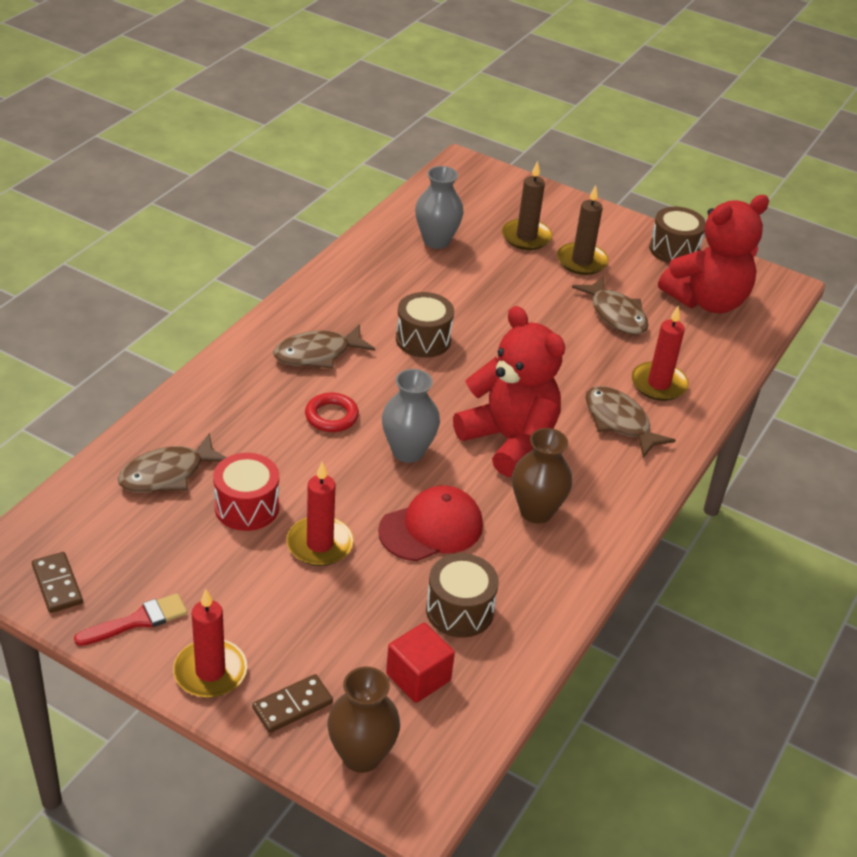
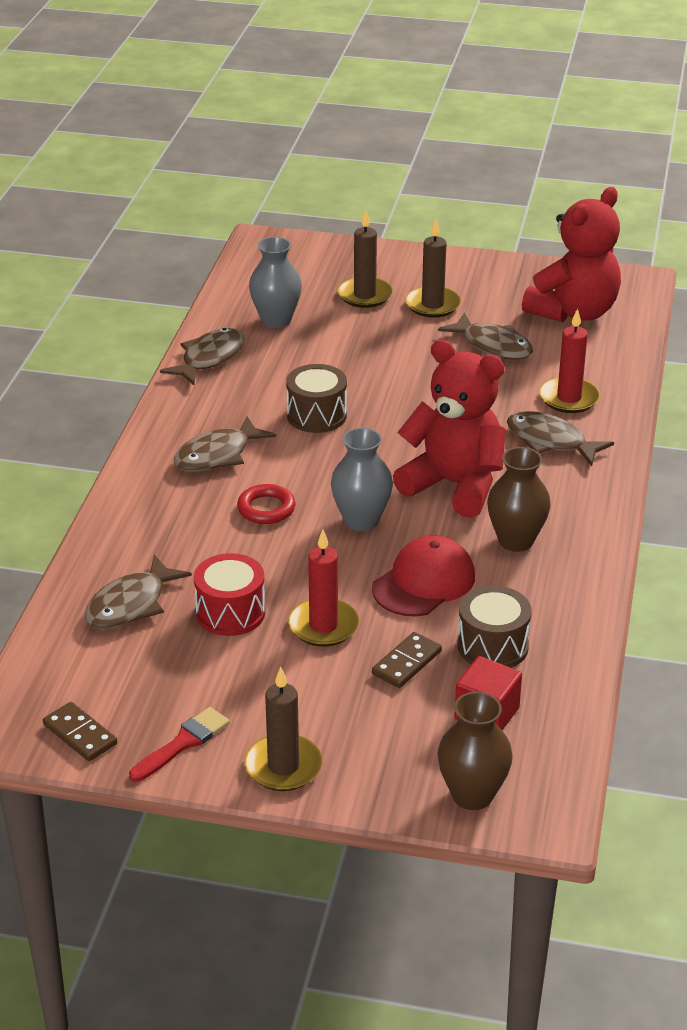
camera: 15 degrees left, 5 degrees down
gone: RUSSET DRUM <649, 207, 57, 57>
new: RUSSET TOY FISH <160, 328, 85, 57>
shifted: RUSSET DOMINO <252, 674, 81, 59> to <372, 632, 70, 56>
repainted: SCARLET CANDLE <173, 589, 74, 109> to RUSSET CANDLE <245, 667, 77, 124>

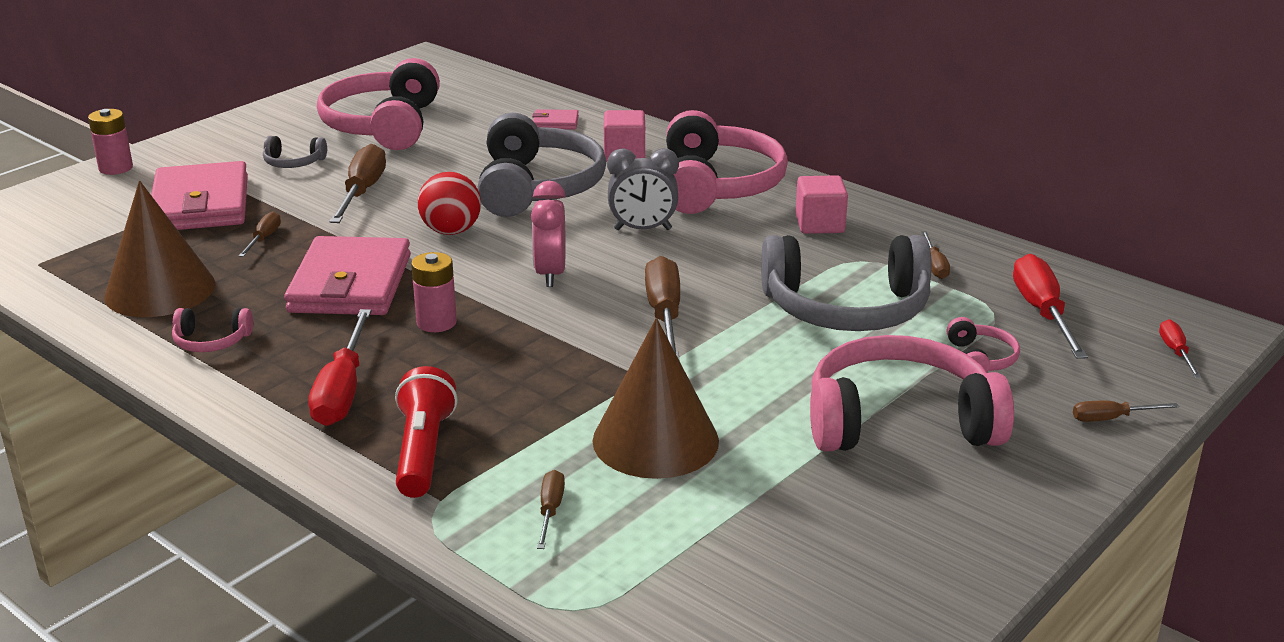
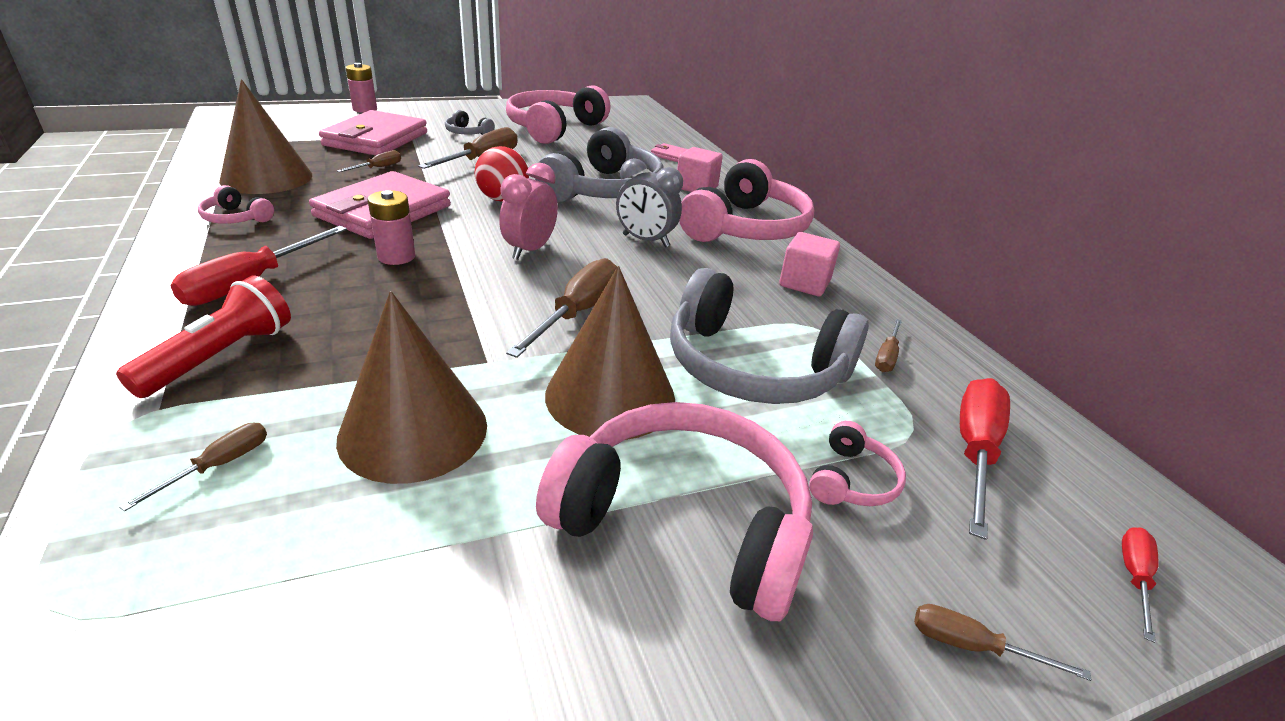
camera: 25 degrees right, 5 degrees up
new: RUSSET SOLID CONE <545, 266, 130, 174>

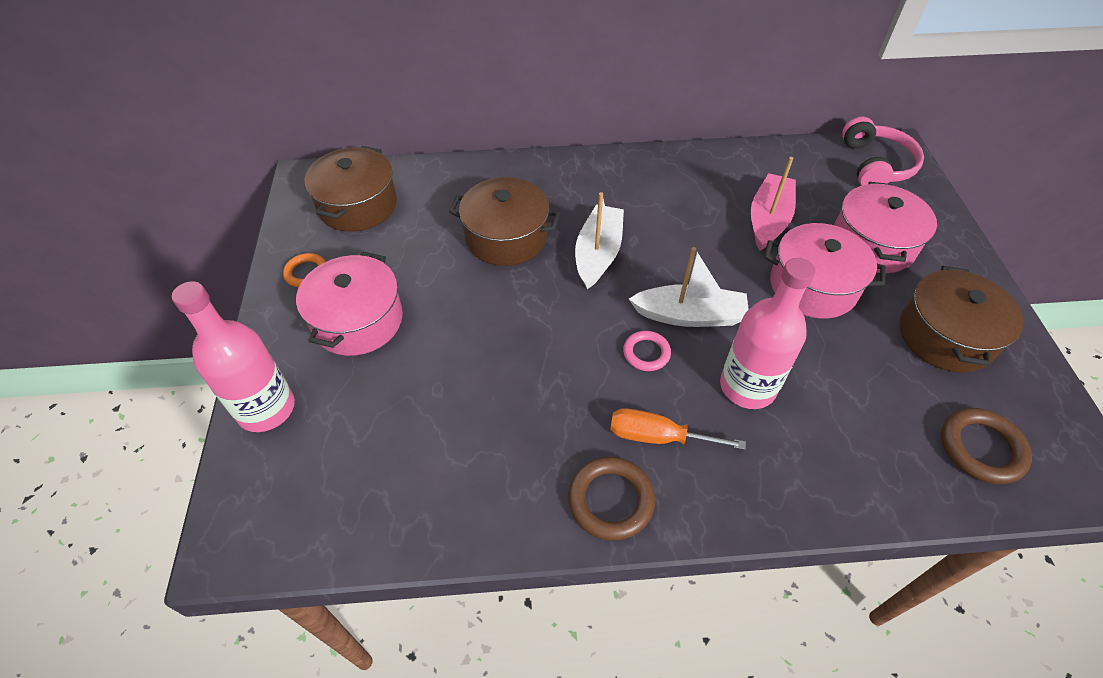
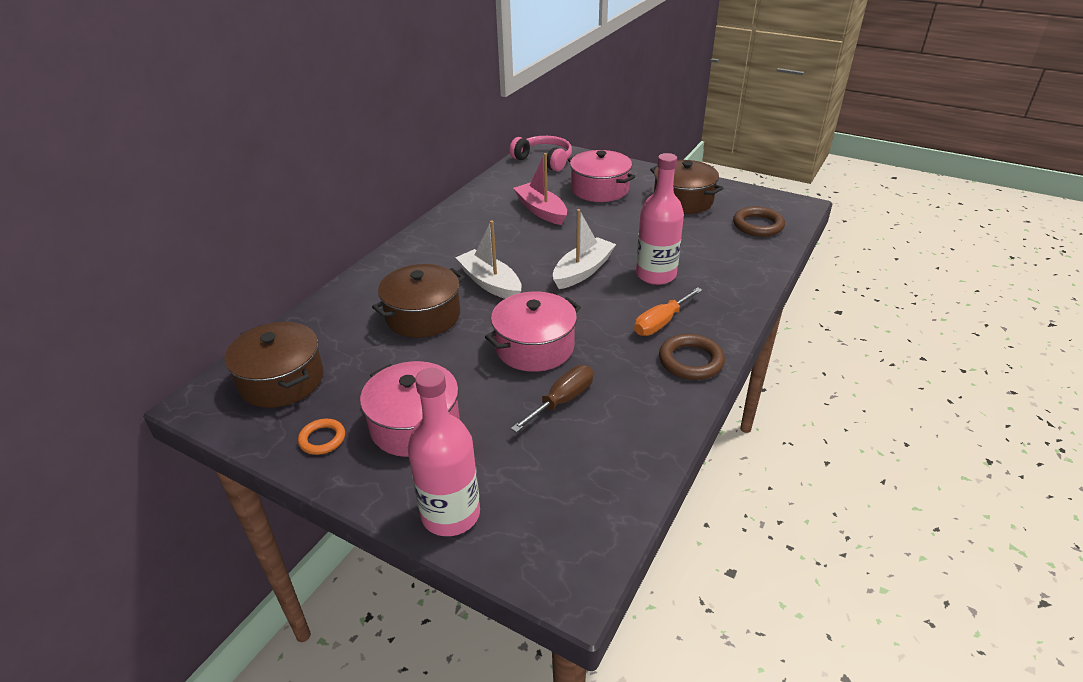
camera: 55 degrees left, 15 degrees down
gone: PINK TORUS <623, 331, 48, 40>
new: RUSSET HAND SCREWDRIVER <511, 365, 82, 68>
shifted: PINK POT <765, 223, 121, 96> to <485, 292, 96, 80>

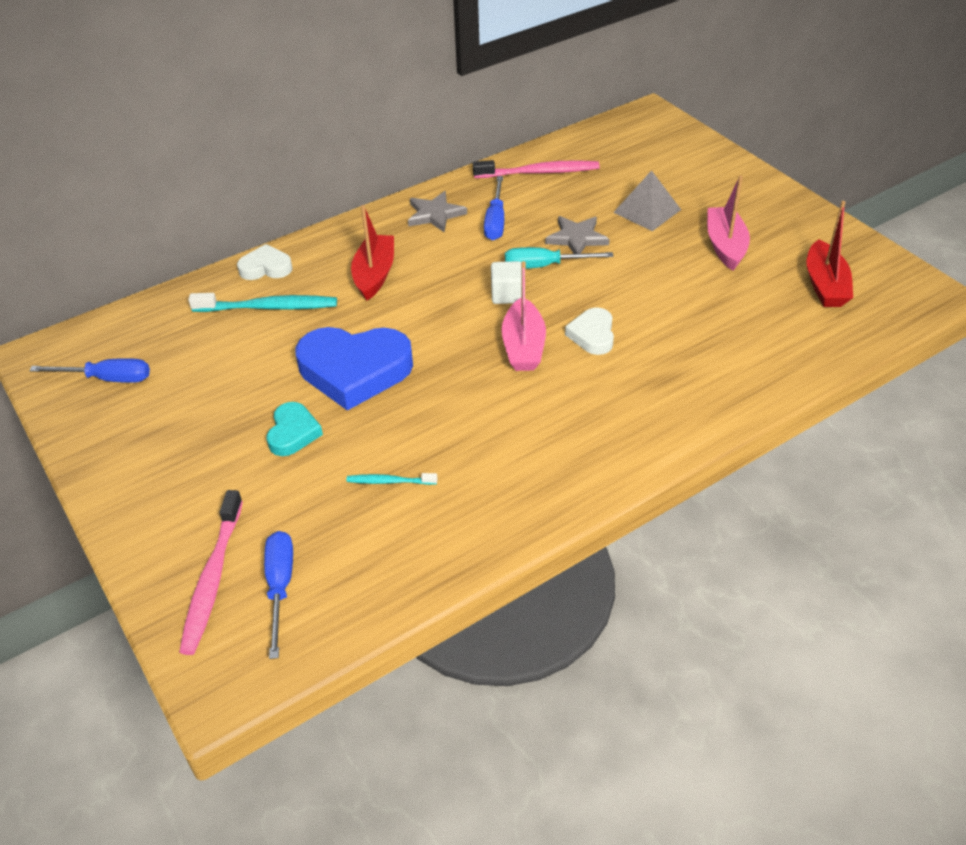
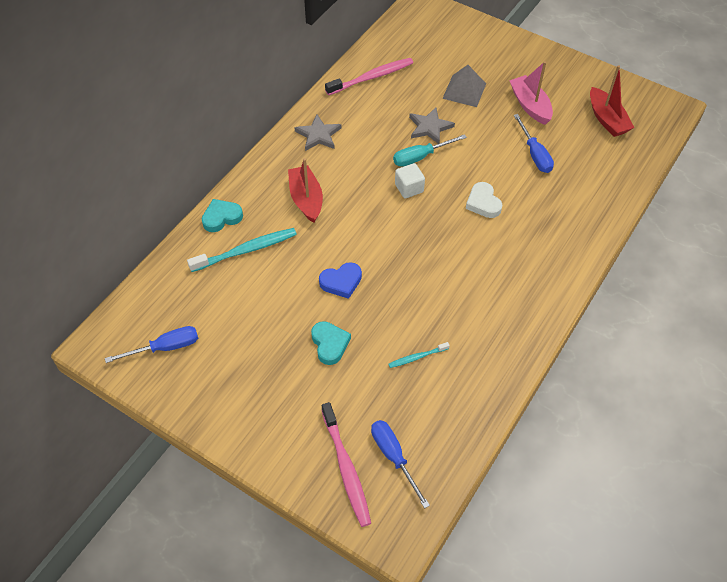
camera: 25 degrees left, 10 degrees up
gone: PINK TOY BOAT <502, 261, 44, 110>
shifted: BLUE HAND SCREWDRIVER <484, 176, 20, 64> to <514, 114, 40, 59>
repainted: WHITE LOVE HEART <237, 244, 56, 36> to AQUA LOVE HEART <202, 199, 41, 33>
scaled: BLUE LOVE HEART <295, 327, 118, 84> = <319, 262, 43, 37> x0.51

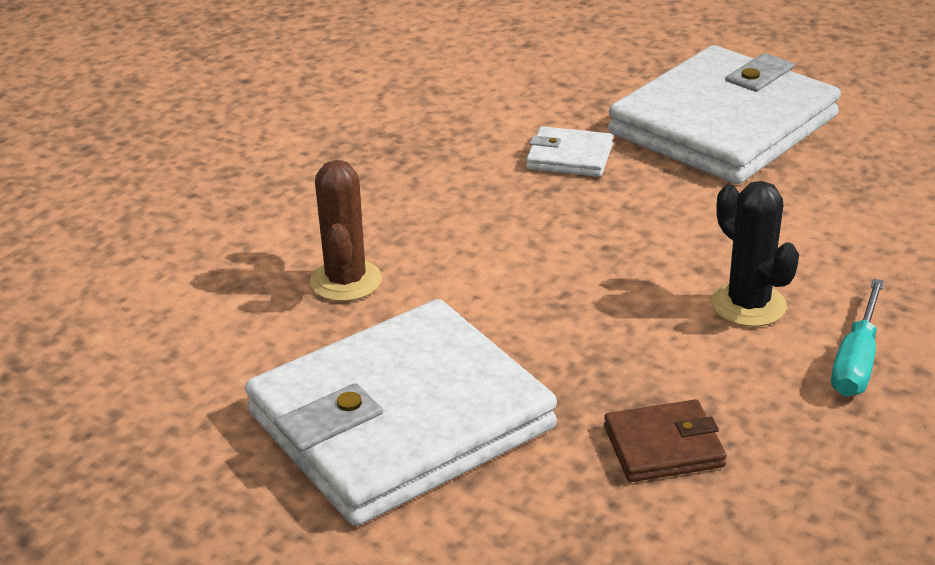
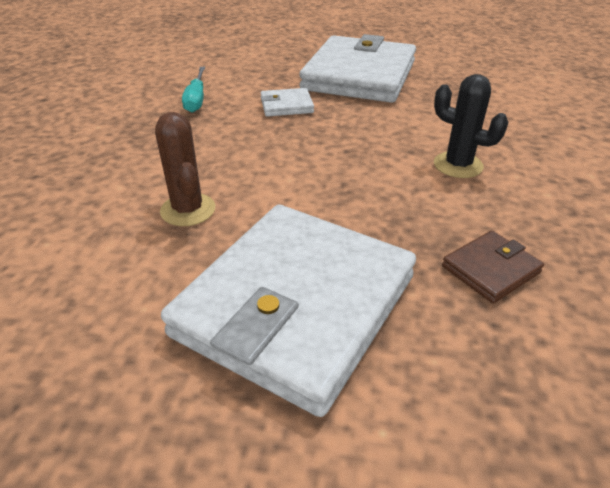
camera: 25 degrees left, 5 degrees up
shifted: AQUA HAND SCREWDRIVER <831, 279, 53, 118> to <182, 67, 23, 46>

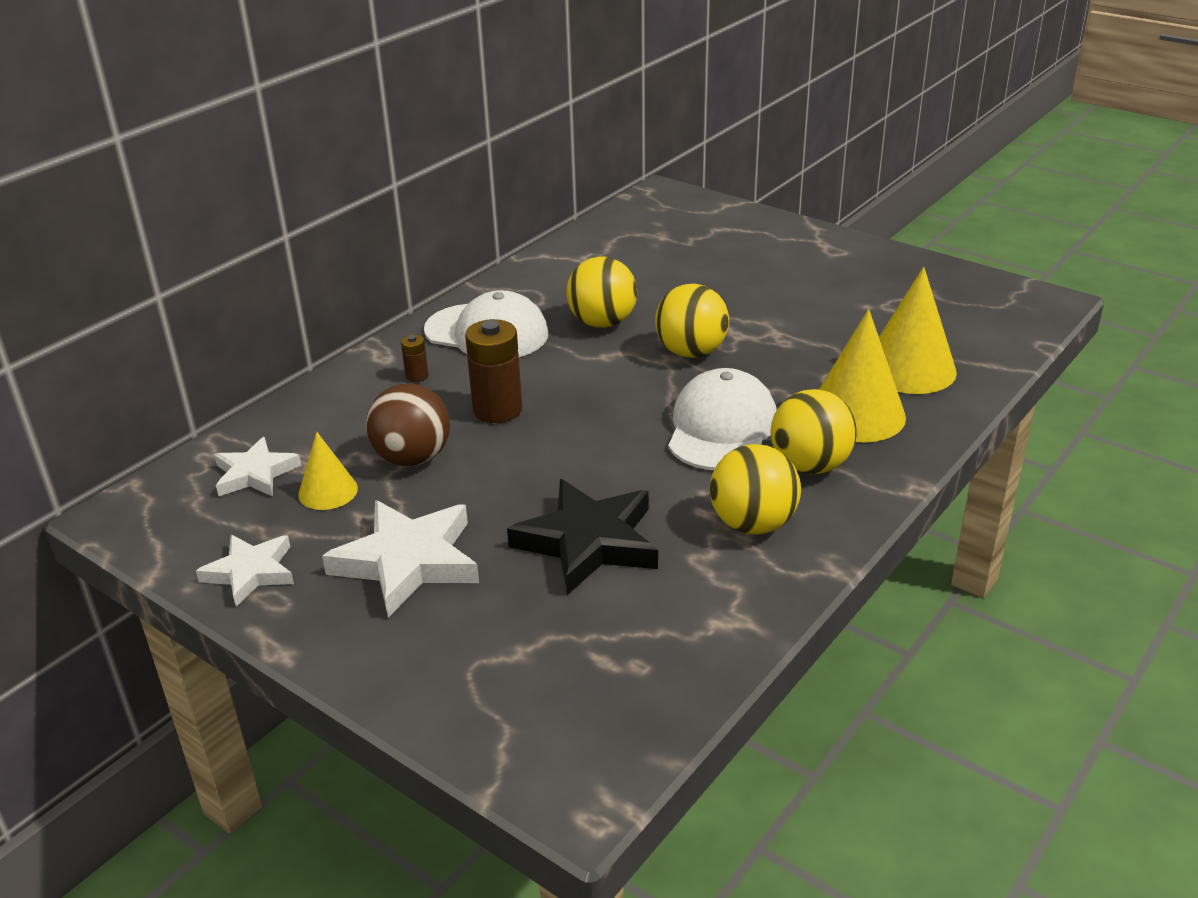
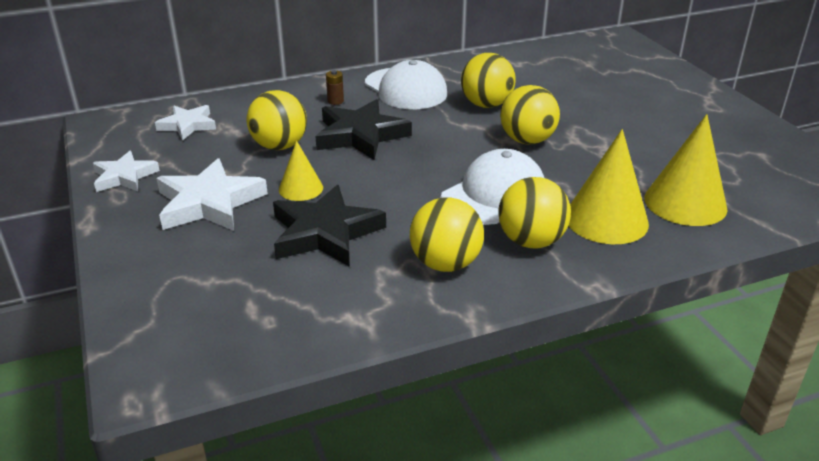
camera: 30 degrees right, 0 degrees up
shifted: BRIGHT YELLOW SOLID CONE <298, 432, 60, 78> to <279, 140, 44, 61>
swapped: RUSSET POWER CELL <465, 319, 57, 104> to EBONY STAR <315, 99, 97, 61>
repainted: RUSSET SPHERE <366, 384, 84, 83> to BRIGHT YELLOW SPHERE <246, 90, 61, 60>

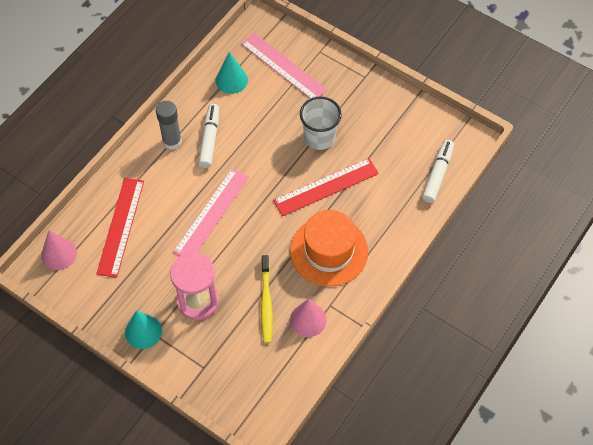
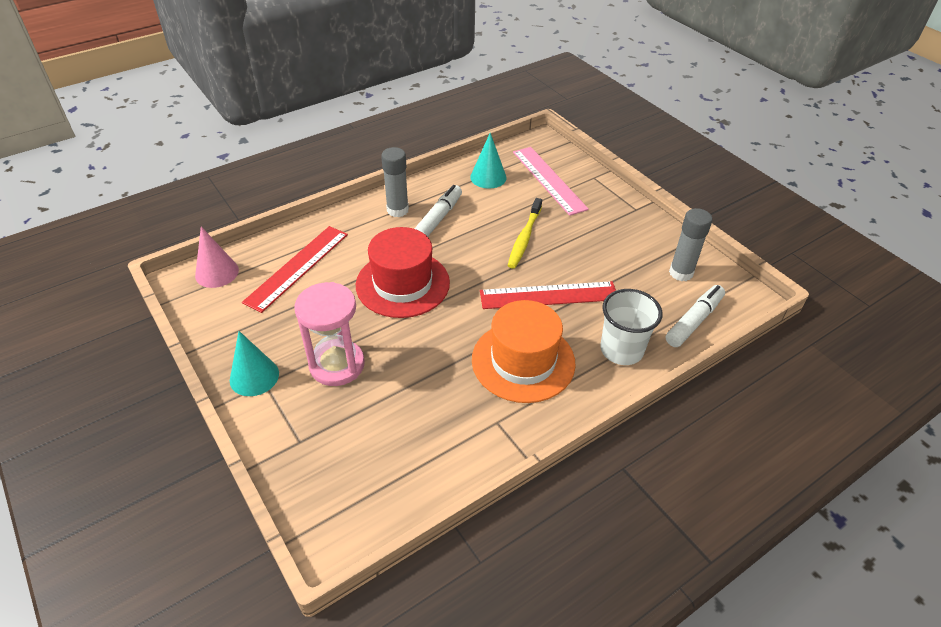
camera: 20 degrees right, 15 degrees down
gone: PINK SOLID CONE <290, 299, 37, 38>
new: GRAY STICK OF GLUE <669, 208, 43, 73>
shifted: WHITE TUMBLER <300, 97, 42, 53> to <600, 289, 62, 76>; BRIGHT YELLOW DENTAL BRUSH <261, 255, 12, 88> to <508, 198, 34, 71>
swapped: PINK RULER <173, 169, 76, 87> to SCARLET TALL HAT <356, 227, 94, 91>

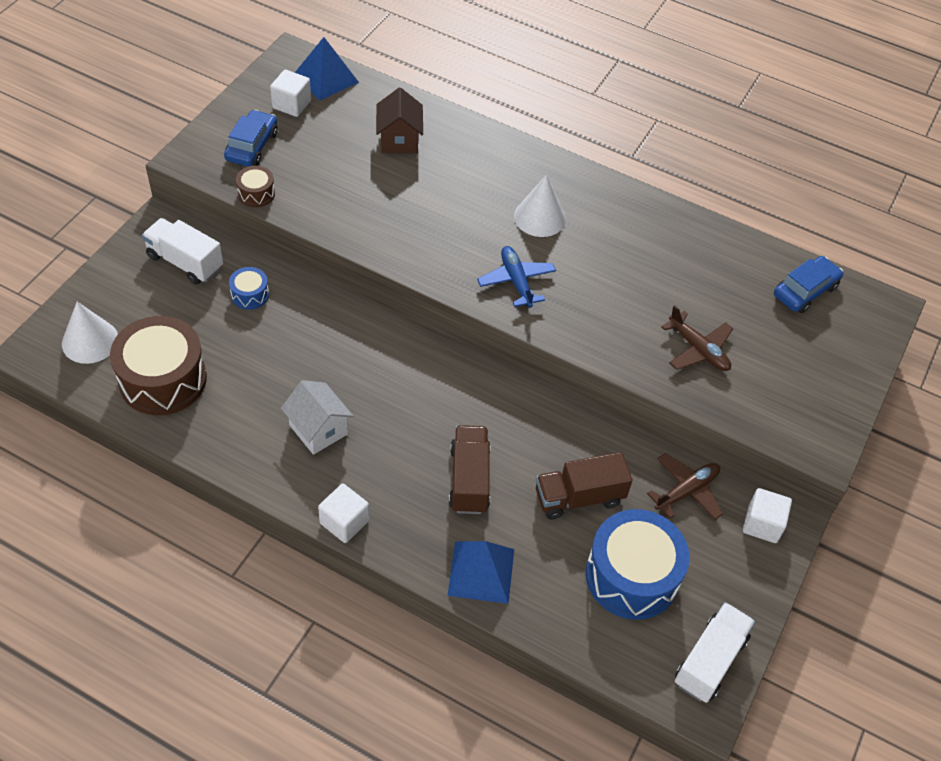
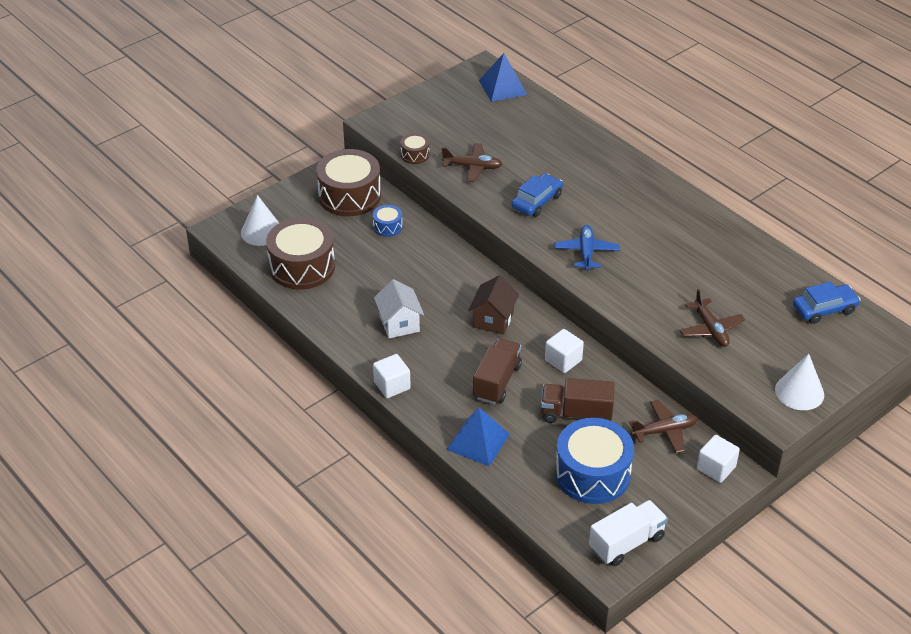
camera: 25 degrees right, 10 degrees down
new: RUSSET AEROPLANE <442, 143, 60, 39>
shifted: WHITE SOLID CUBE <270, 70, 41, 47> to <545, 329, 39, 44>; RUSSET HOUSE <376, 88, 47, 66> to <469, 275, 50, 60>; BLUE CAR <224, 110, 54, 57> to <511, 173, 52, 44>; WHITE SOLID CONE <514, 175, 52, 62> to <775, 354, 49, 56>
swapped: WHITE TRUCK <142, 218, 81, 67> to RUSSET DRUM <316, 149, 65, 67>

